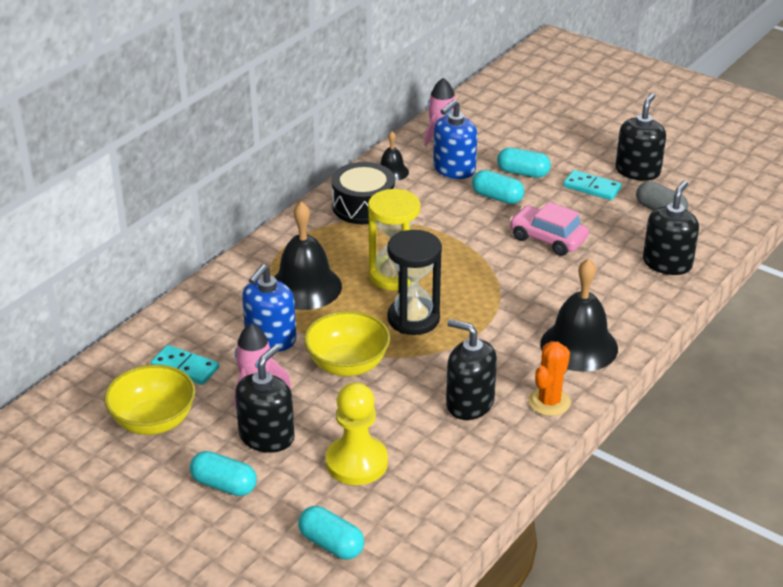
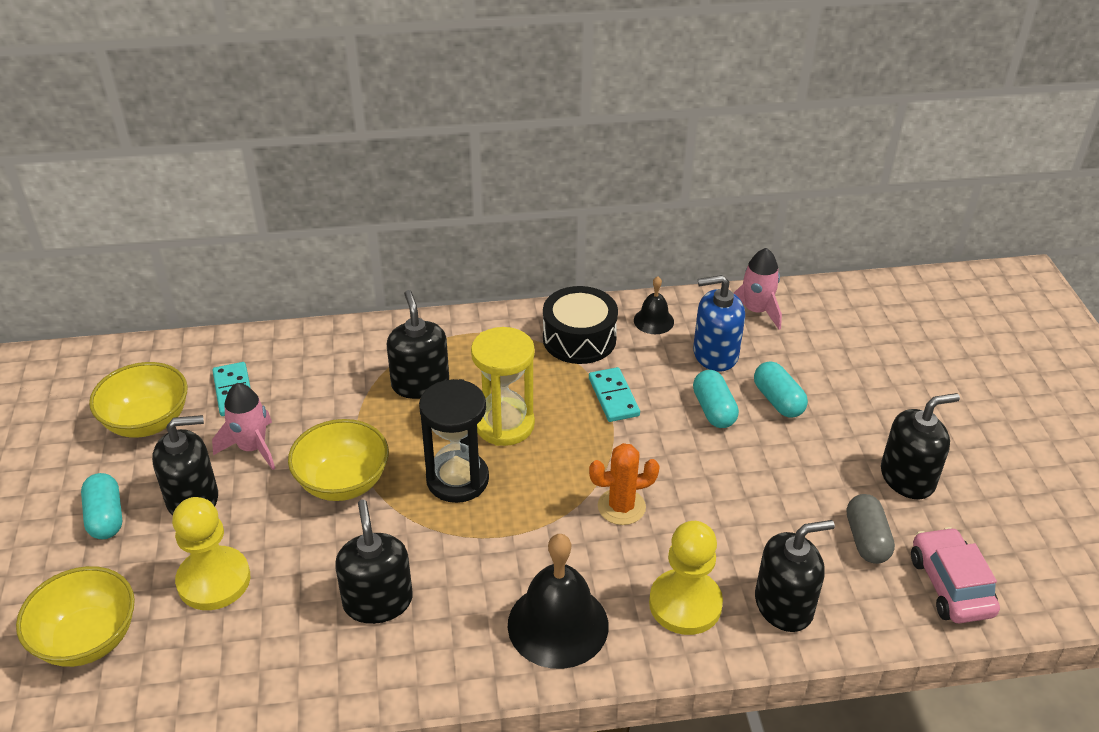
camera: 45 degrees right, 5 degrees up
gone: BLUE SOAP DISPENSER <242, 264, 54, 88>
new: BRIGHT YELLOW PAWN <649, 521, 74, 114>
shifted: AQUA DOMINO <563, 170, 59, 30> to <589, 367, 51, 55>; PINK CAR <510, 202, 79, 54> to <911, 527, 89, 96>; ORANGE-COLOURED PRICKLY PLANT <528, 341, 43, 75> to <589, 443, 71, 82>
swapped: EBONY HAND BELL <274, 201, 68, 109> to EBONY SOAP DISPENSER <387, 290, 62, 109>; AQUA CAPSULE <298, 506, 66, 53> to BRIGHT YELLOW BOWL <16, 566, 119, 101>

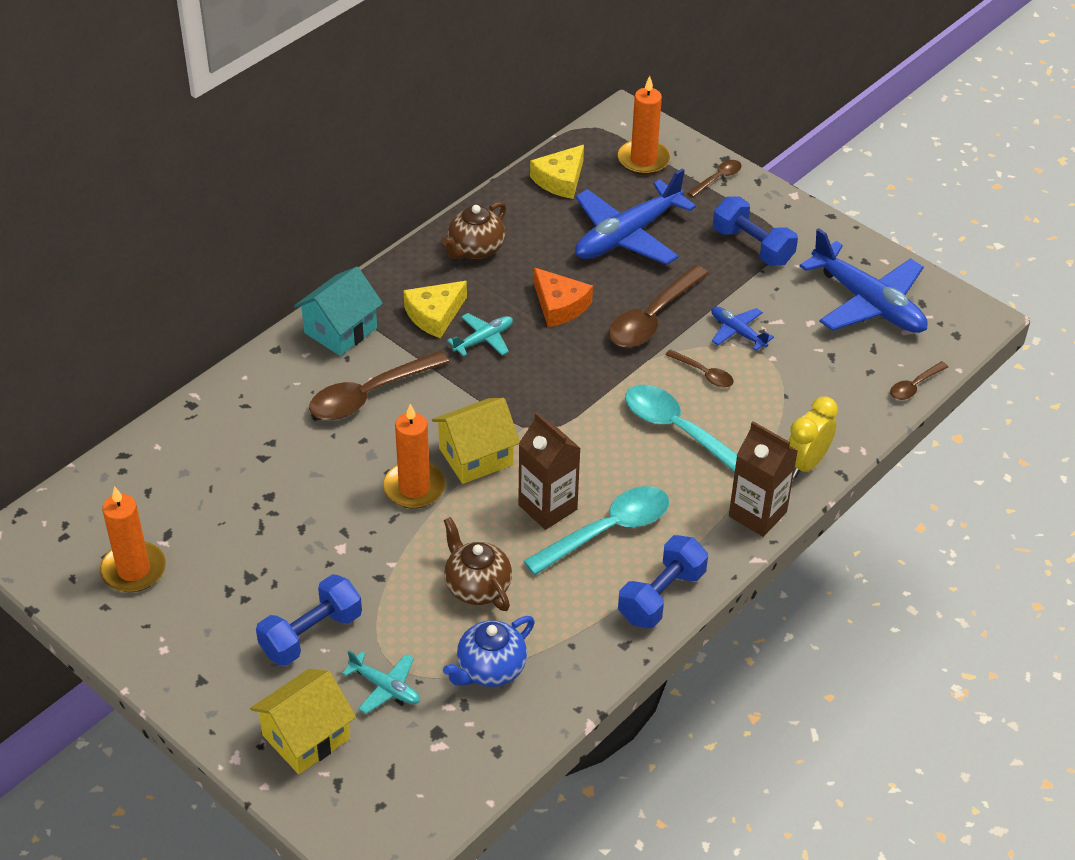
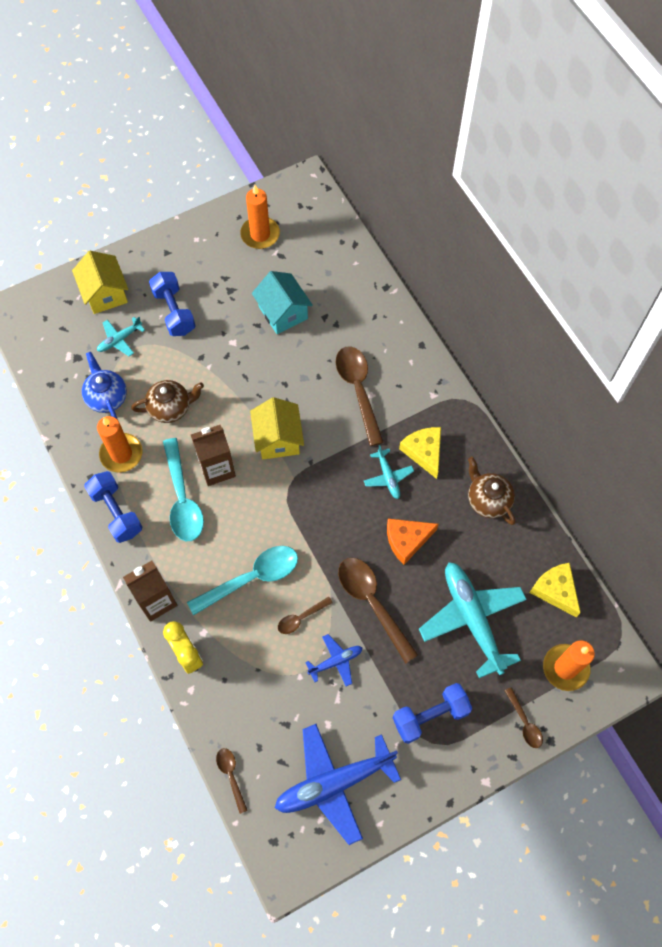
camera: 110 degrees right, 20 degrees up
shifted: AQUA HOUSE <294, 267, 89, 89> to <252, 271, 61, 63>; ORANGE-COLOURED CANDLE <383, 404, 63, 105> to <97, 416, 46, 57>
repainted: BLUE AEROPLANE <575, 168, 121, 97> to AQUA AEROPLANE <419, 562, 108, 116>

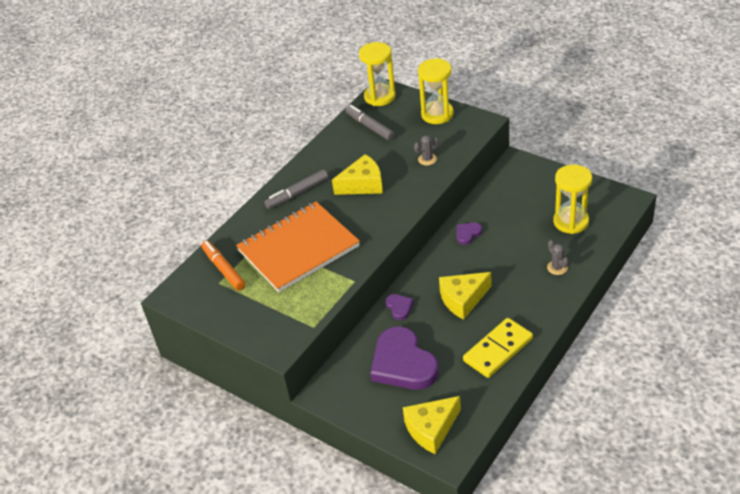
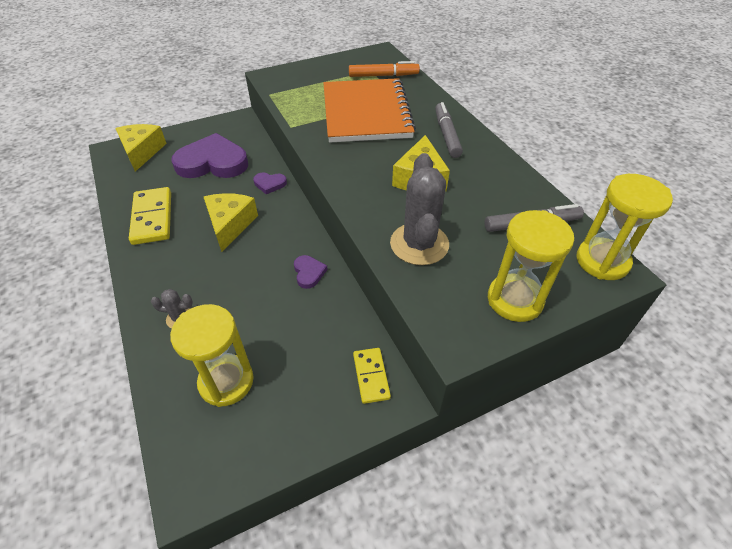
camera: 115 degrees right, 5 degrees up
new: BRIGHT YELLOW DOMINO <353, 348, 38, 56>
scaled: GRAY PRICKLY PLANT <414, 135, 25, 31> = <390, 153, 59, 112> x2.10

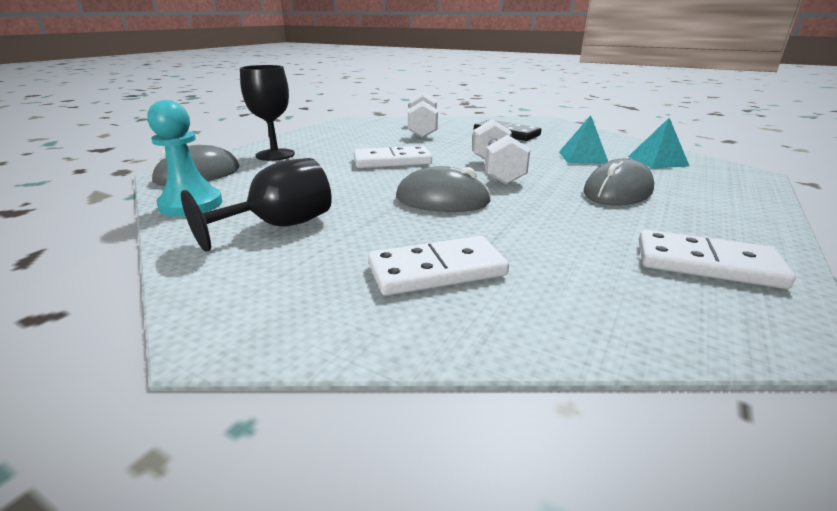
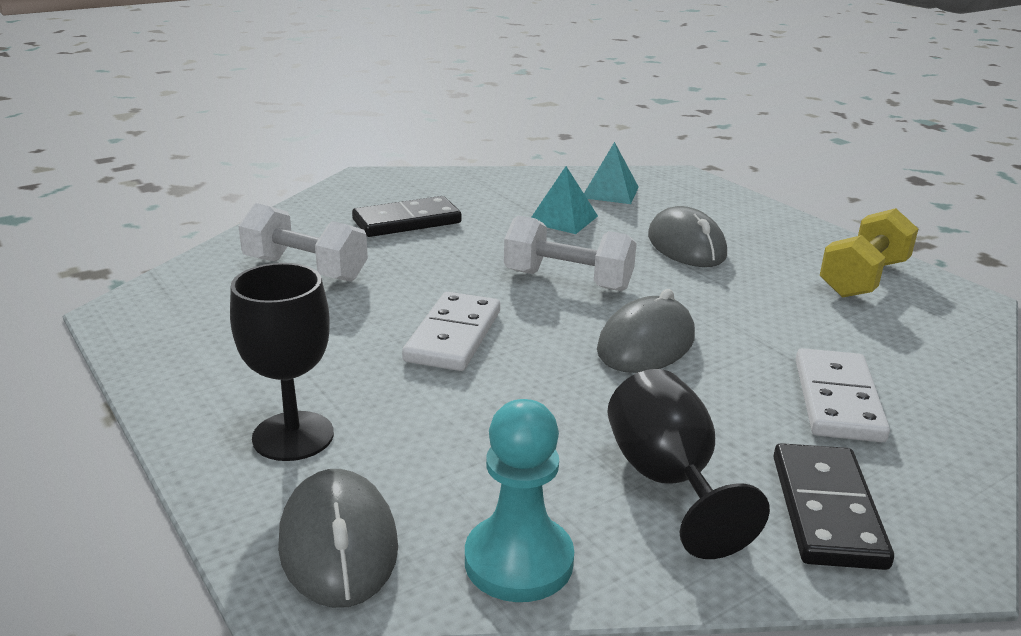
camera: 65 degrees left, 0 degrees up
new: EBONY DOMINO <773, 443, 121, 127>
swapped: WHITE DOMINO <639, 230, 157, 59> to BRIGHT YELLOW HAND WEIGHT <820, 208, 98, 90>

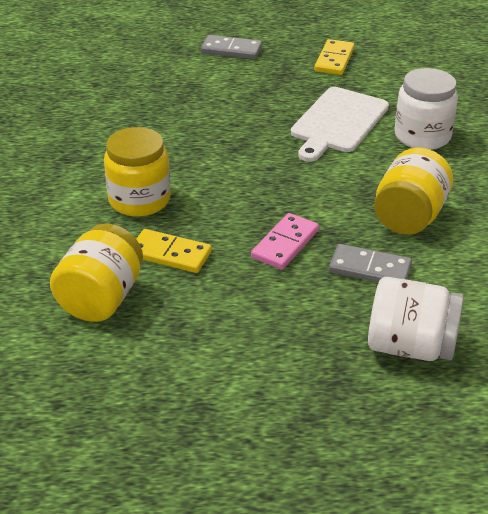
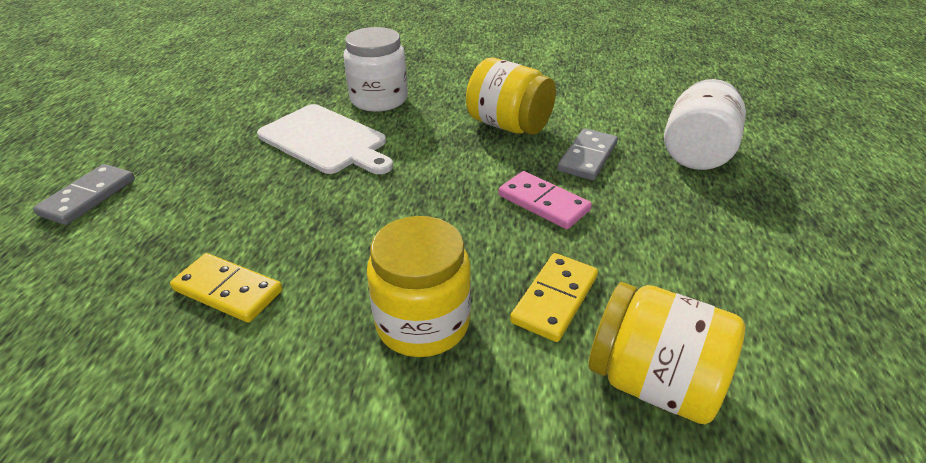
camera: 80 degrees left, 0 degrees up
shifted: BRIGHT YELLOW DOMINO <314, 39, 40, 36> to <170, 253, 112, 70>

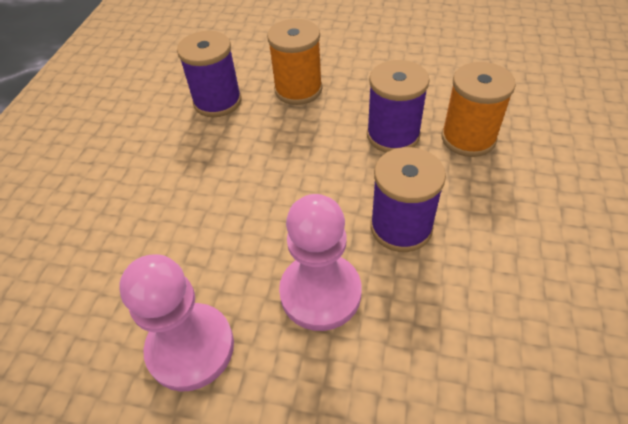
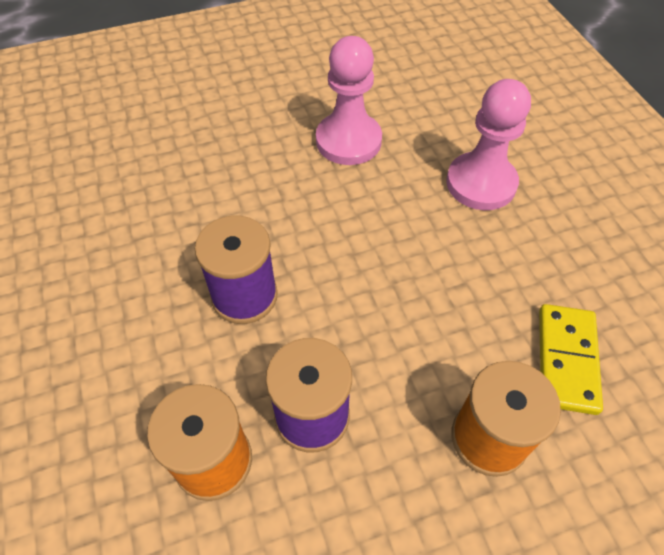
camera: 145 degrees right, 5 degrees up
shifted: PINK PAWN <279, 194, 83, 137> to <446, 79, 85, 131>
swapped: ROYAL PURPLE REEL OF THREAD <177, 31, 65, 86> to BRIGHT YELLOW DOMINO <539, 304, 64, 111>

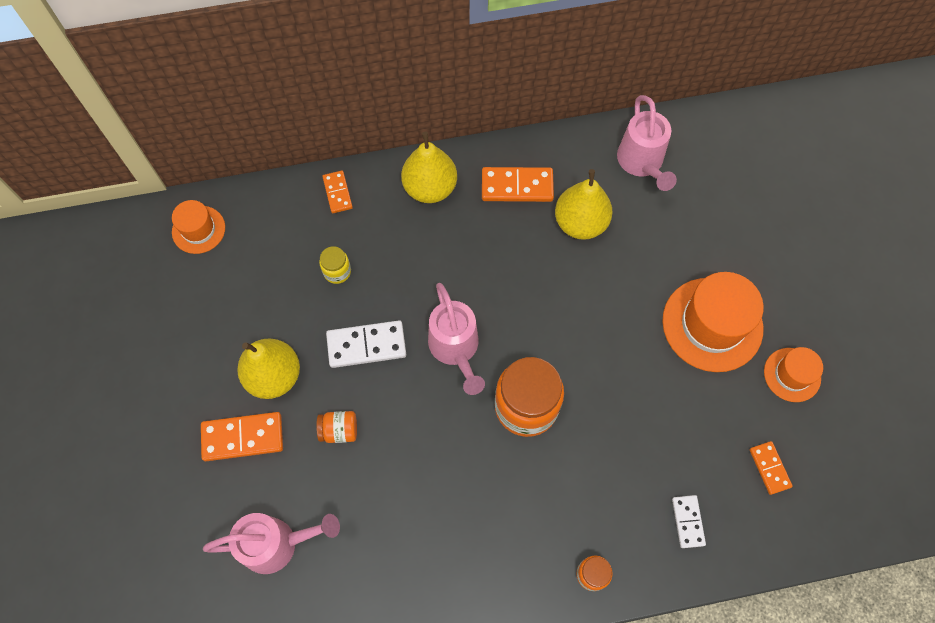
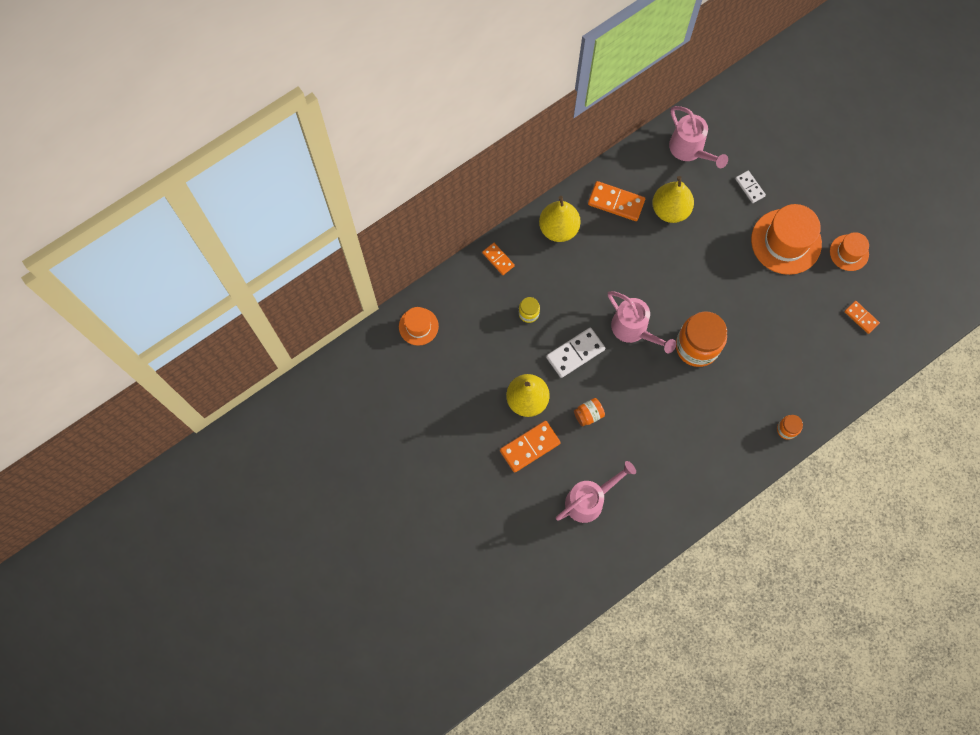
camera: 25 degrees left, 5 degrees up
shifted: WHITE DOMINO <672, 495, 34, 53> to <735, 171, 31, 32>
rotated: ORANGE-COLOURED DOMINO <482, 167, 72, 35> = <588, 181, 57, 40> 45 degrees clockwise

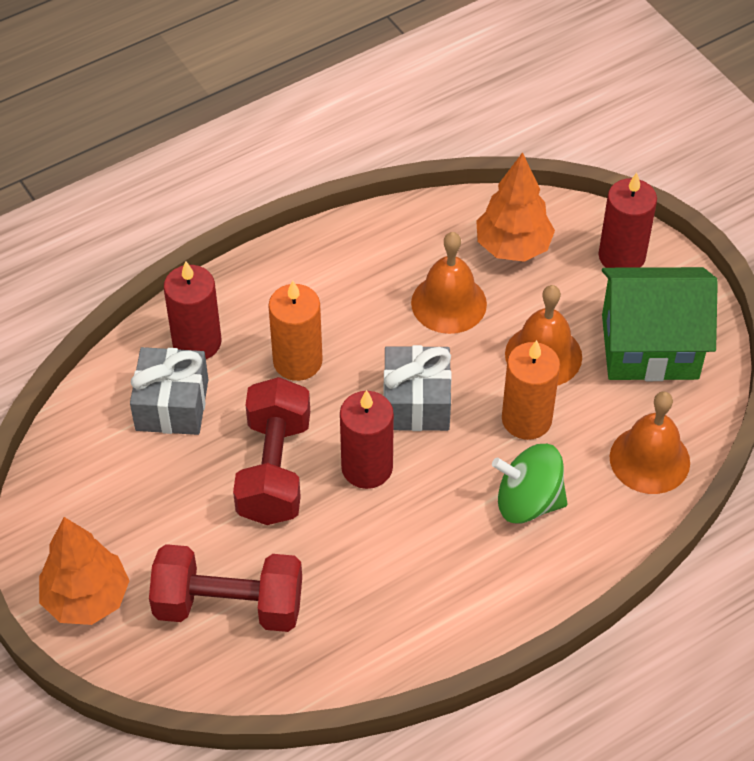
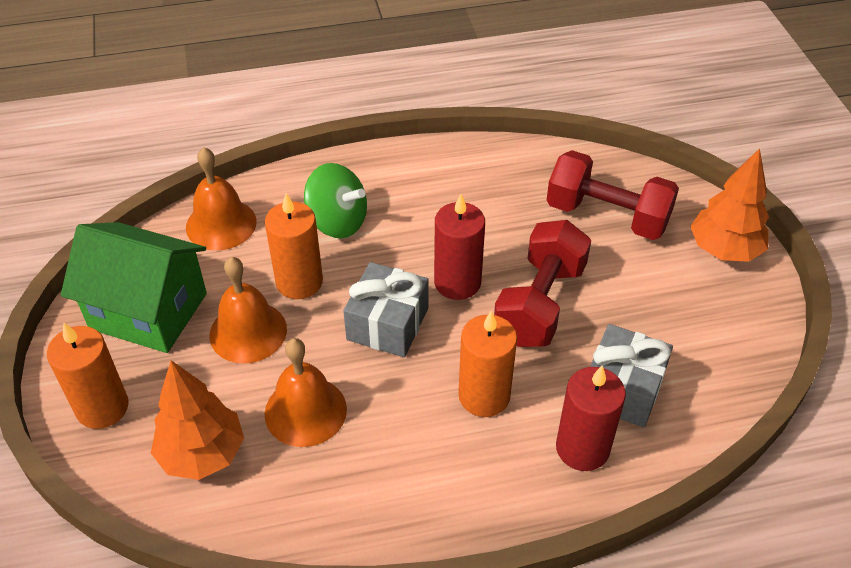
camera: 160 degrees left, 5 degrees down
repainted: SCARLET CANDLE <598, 173, 59, 95> to ORANGE-COLOURED CANDLE <47, 323, 82, 106>

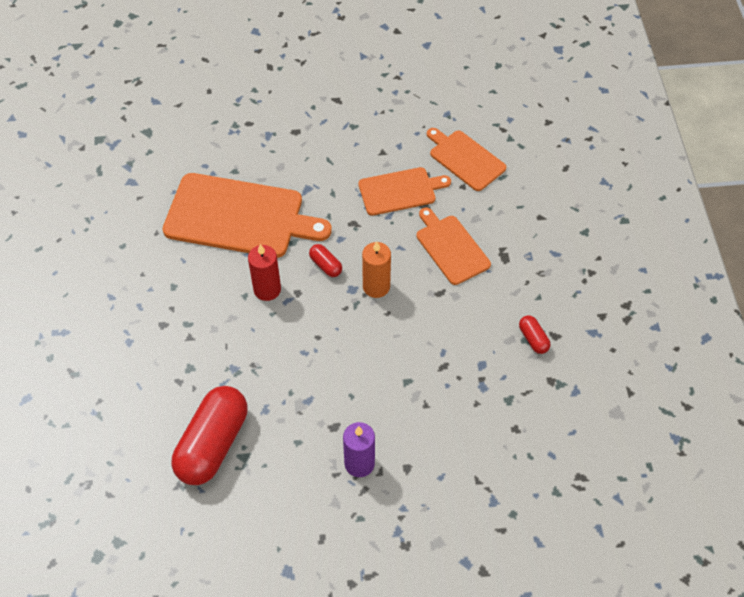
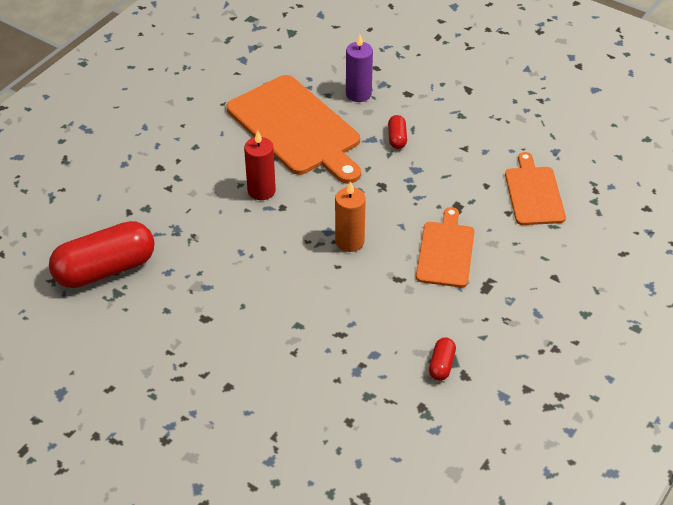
camera: 40 degrees right, 10 degrees down
gone: ORANGE-COLOURED CUTTING BOARD <358, 167, 93, 49>
shifted: SCARLET CAPSULE <309, 244, 33, 33> to <388, 115, 19, 34>; ROYAL PURPLE CANDLE <343, 422, 32, 55> to <346, 34, 27, 68>

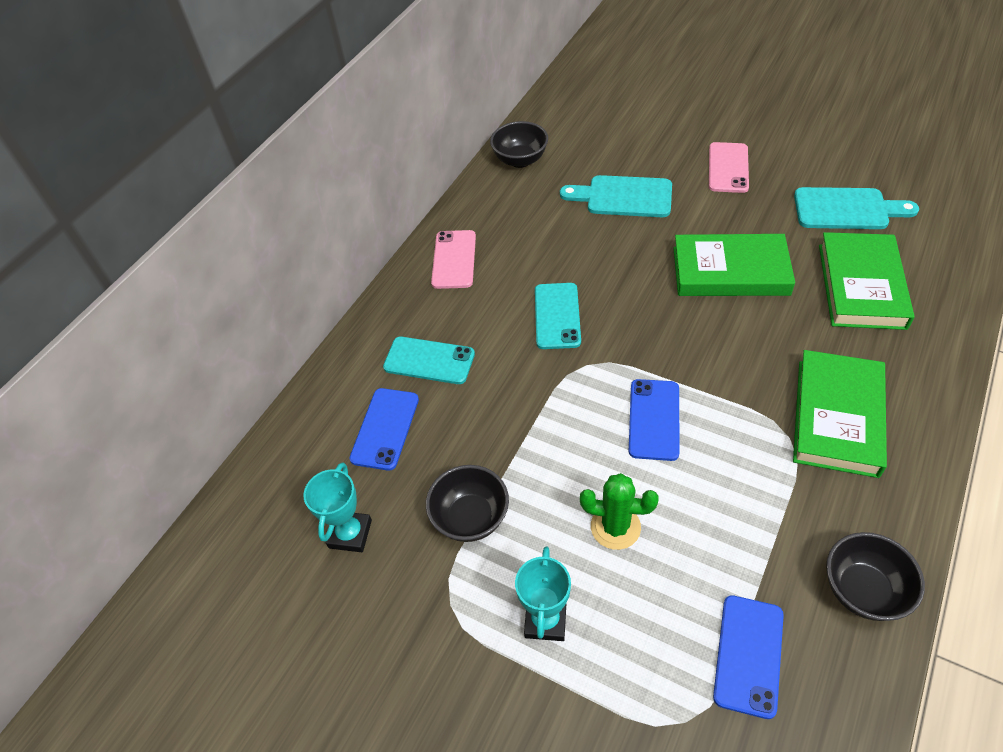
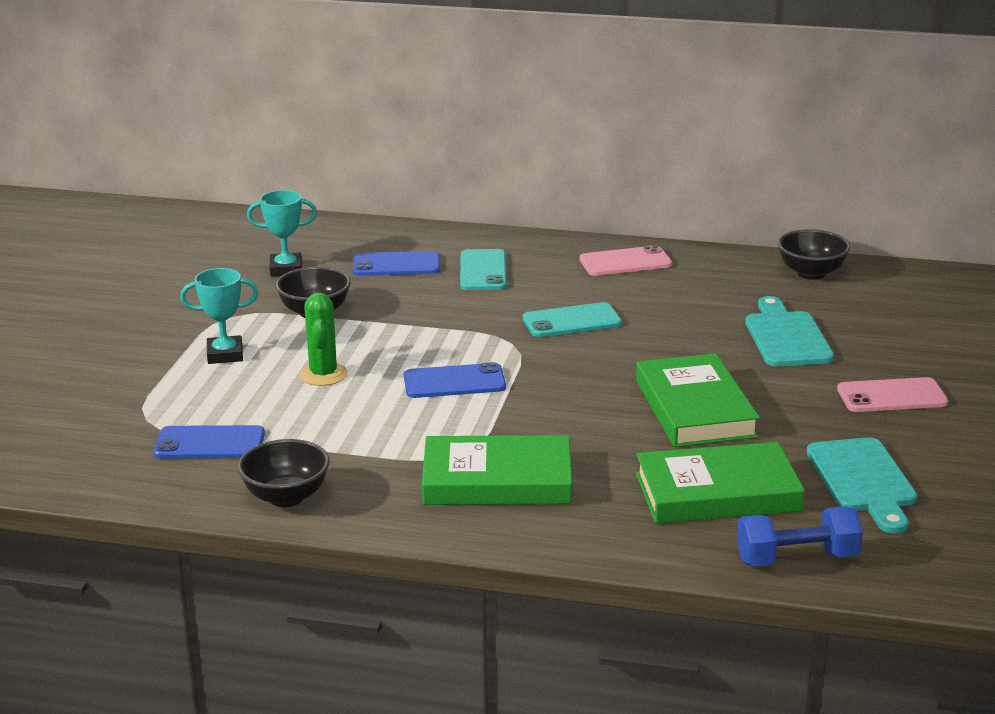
camera: 70 degrees right, 25 degrees down
new: BLUE HAND WEIGHT <737, 506, 126, 61>

